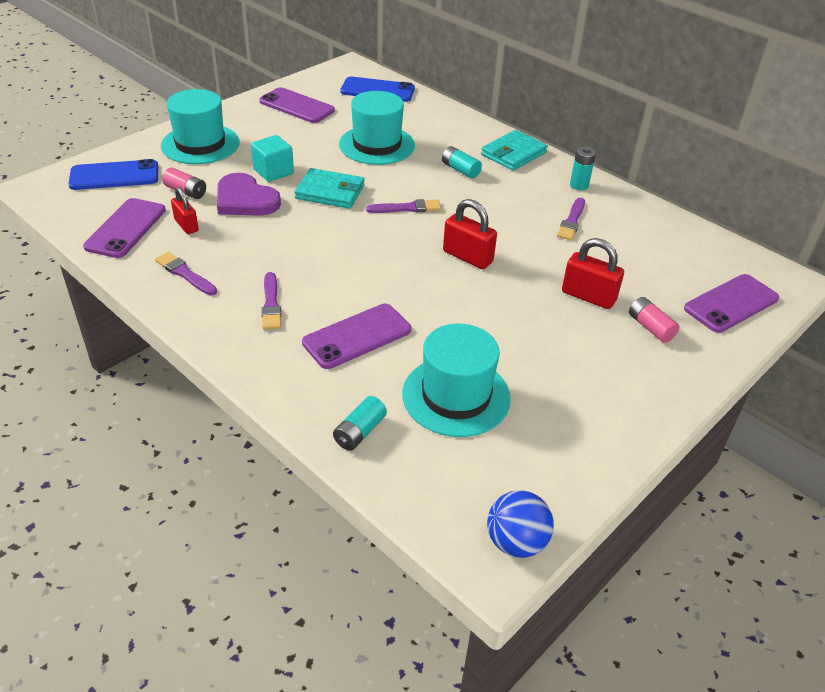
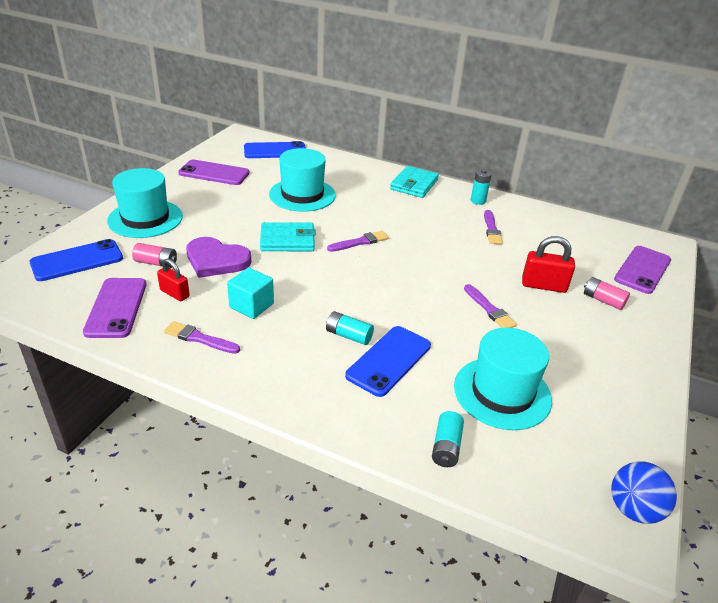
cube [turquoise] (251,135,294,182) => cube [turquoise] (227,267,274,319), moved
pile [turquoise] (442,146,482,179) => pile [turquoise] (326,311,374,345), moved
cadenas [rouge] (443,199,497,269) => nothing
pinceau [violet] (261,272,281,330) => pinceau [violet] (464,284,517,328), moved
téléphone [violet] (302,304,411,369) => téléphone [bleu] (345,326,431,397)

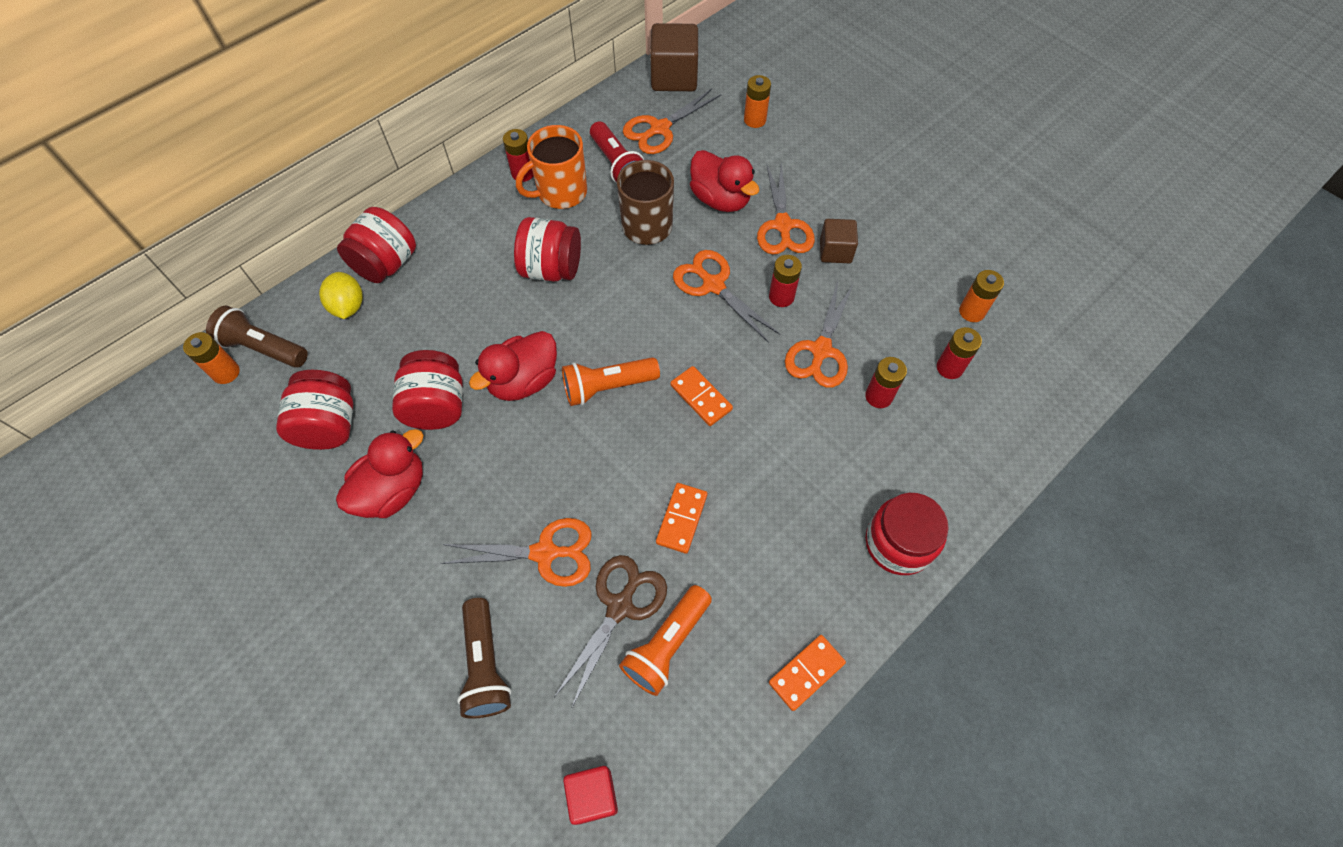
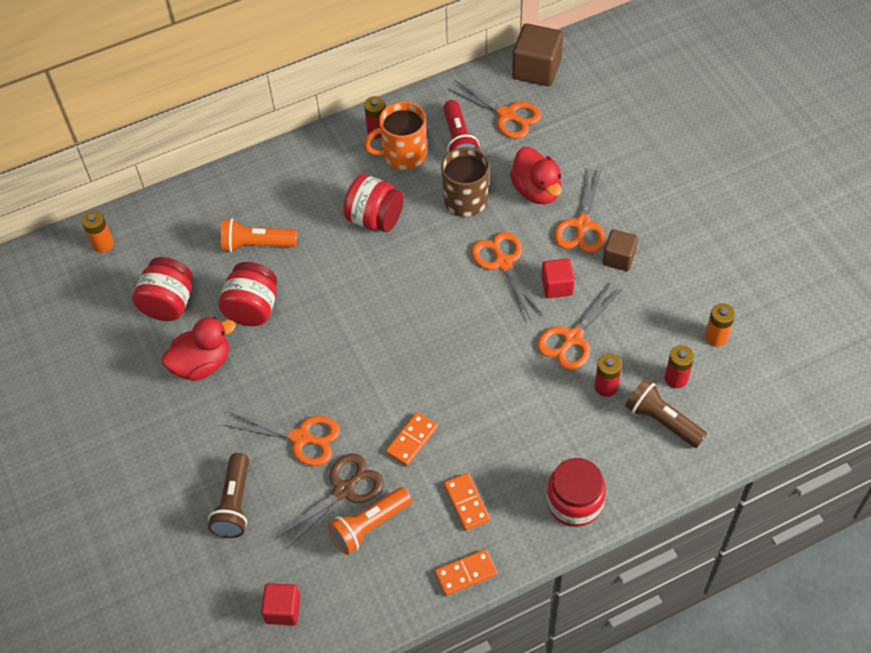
pile [orange] (744,75,771,128) => nothing
ciseaux [orange] (623,89,721,154) => ciseaux [orange] (447,80,541,139), 120 degrees counterclockwise
bocal [rouge] (337,207,416,283) => nothing
pile [rouge] (769,255,802,307) => cube [rouge] (541,258,575,298)
citron [jaune] (319,272,363,319) => nothing
lampe de poche [marron] (206,306,308,368) => lampe de poche [marron] (625,379,707,448), moved
canard [rouge] (469,331,557,401) => nothing
lampe de poche [orange] (562,357,660,406) => lampe de poche [orange] (221,218,297,253), moved
domino [orange] (670,366,733,426) => domino [orange] (444,473,490,531), moved

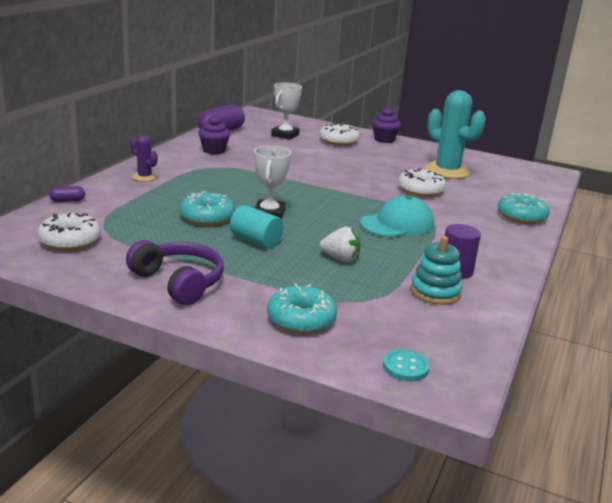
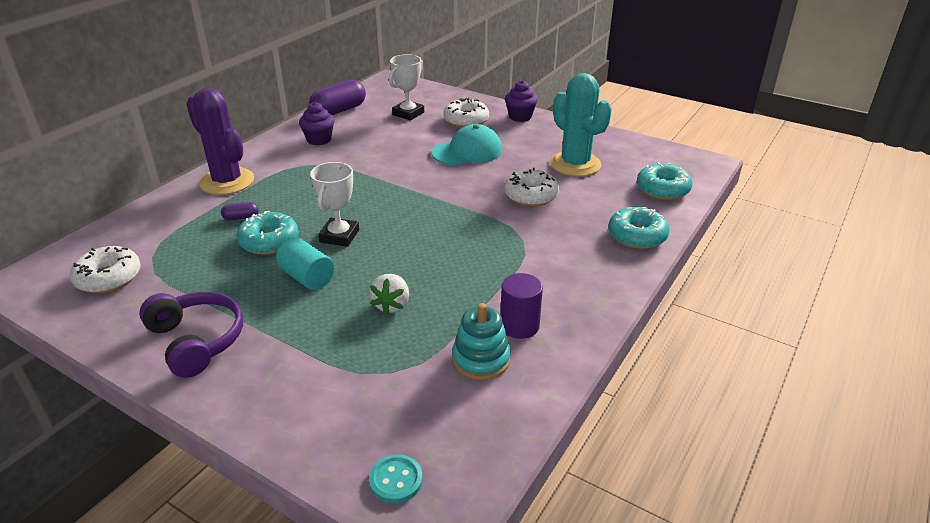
cactus [violet] (130,135,158,181) => cactus [violet] (187,88,254,195), x2.05
gélule [violet] (49,186,85,202) => gélule [violet] (221,202,259,220), moved
casquette [turquoise] (360,195,434,238) => casquette [turquoise] (432,124,503,166), moved
fraise [blanc] (320,227,361,262) => fraise [blanc] (369,274,409,315), 75 degrees clockwise
beignet [turquoise] (267,284,337,334) => beignet [turquoise] (637,162,692,200), moved

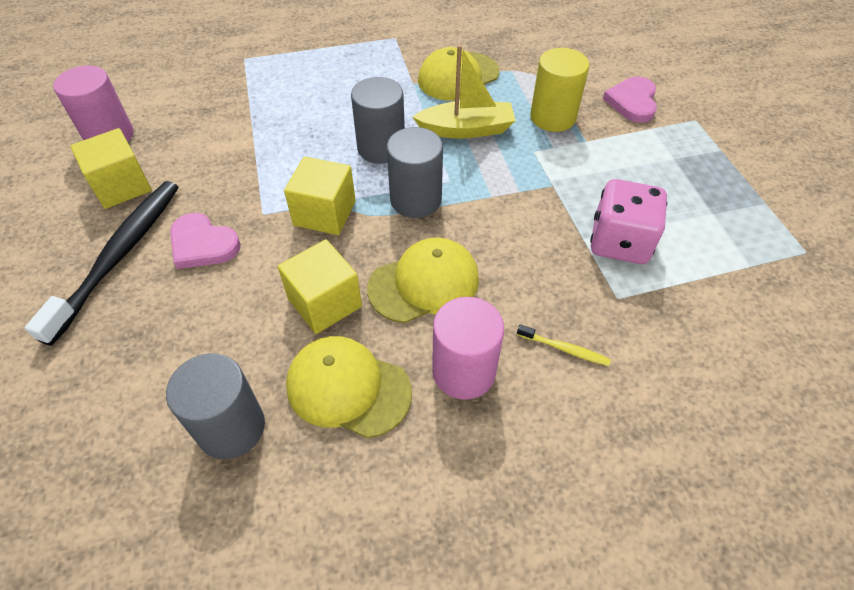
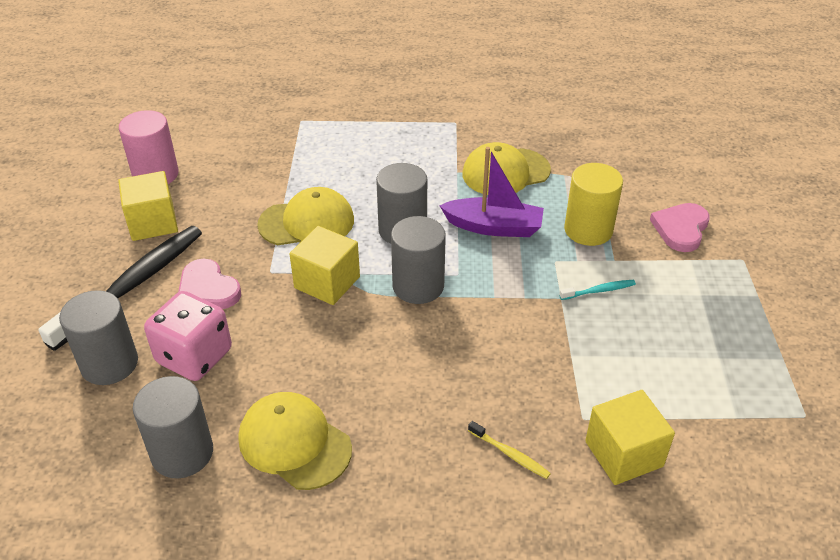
bateau [jaune] (413,45,516,138) => bateau [violet] (439,147,544,237)
dé [rose] (590,179,667,264) => dé [rose] (144,291,232,381), moved
casquette [jaune] (367,238,479,323) => casquette [jaune] (257,187,354,245), moved
cube [jaune] (278,239,362,334) => cube [jaune] (585,390,675,485), moved
cylindre [rose] (432,297,504,400) => nothing
nothing => brosse à dents [turquoise] (559,280,636,300)
nothing => cylindre [gris] (59,290,138,385)

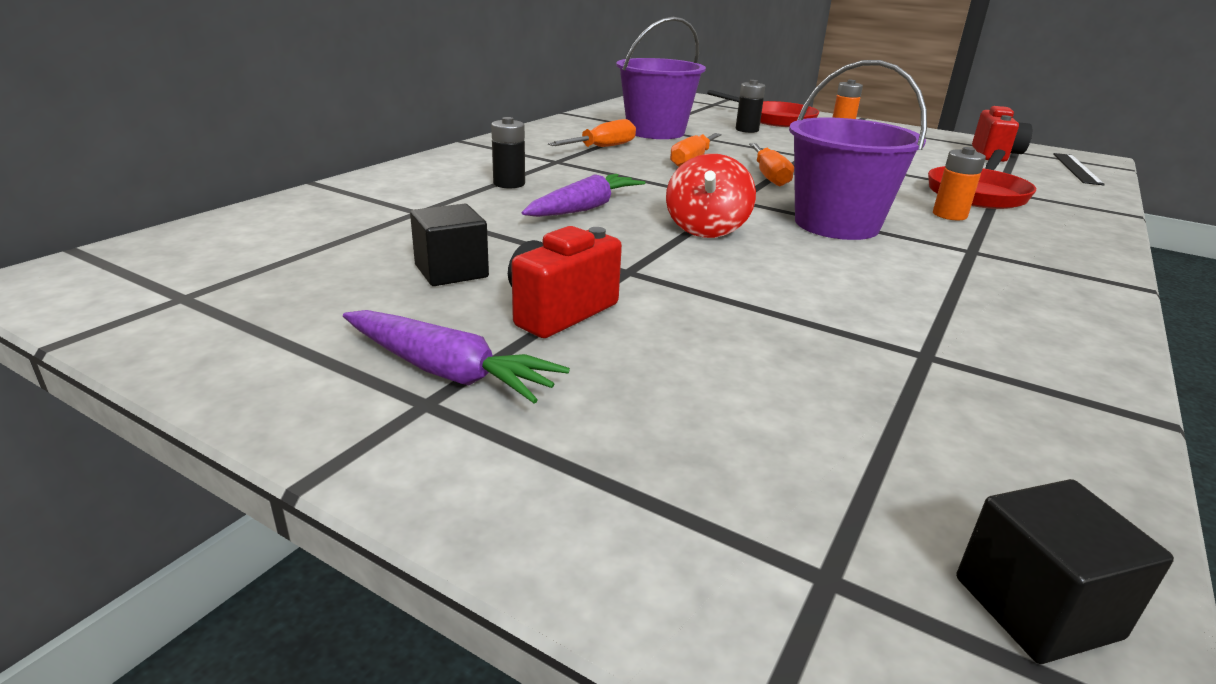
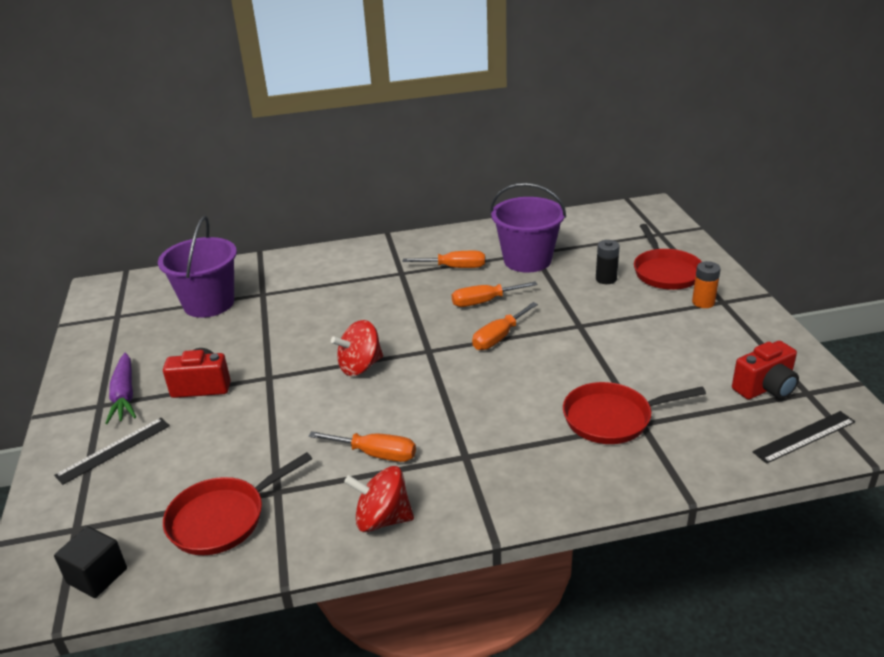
seau [violet] (789,60,927,240) => seau [violet] (158,216,237,318), moved
pile [noir] (491,117,525,188) => nothing
pile [orange] (933,147,986,220) => nothing
carotte [violet] (522,174,645,217) => nothing
cube [noir] (410,204,489,286) => nothing
nothing => règle [noir] (54,418,170,485)
nothing => tournevis [orange] (308,431,416,462)
nothing => poêle [rouge] (163,452,312,555)
nothing => toupie [rouge] (344,466,414,532)

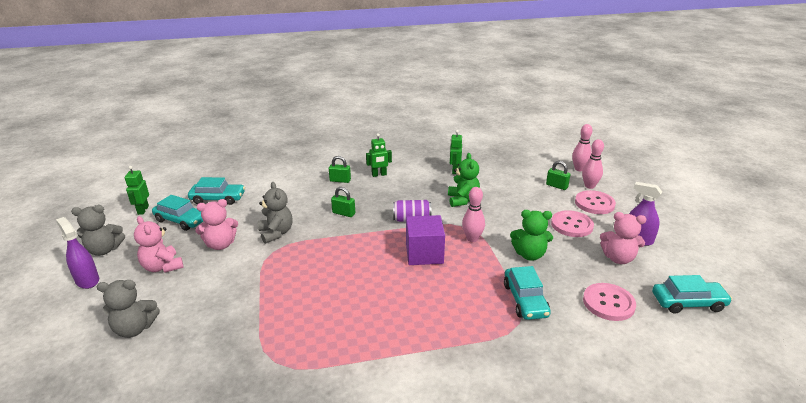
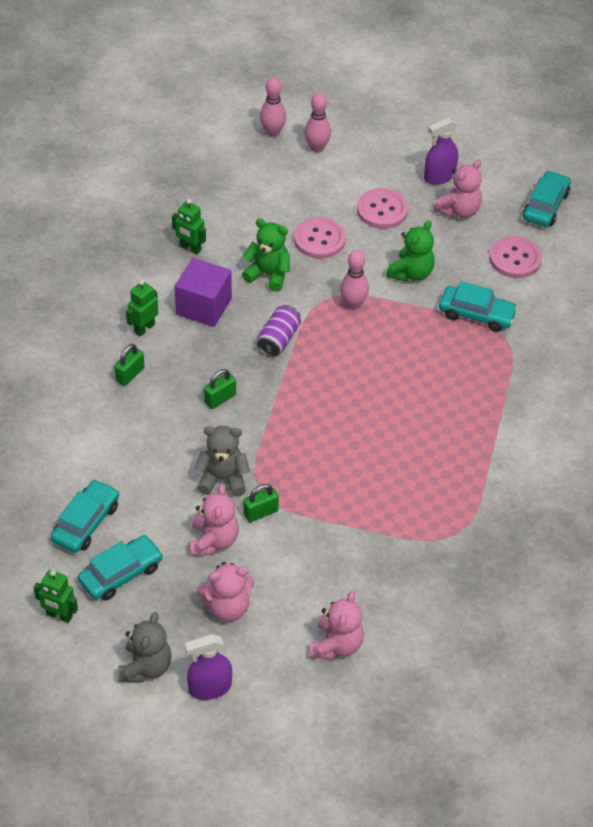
robot [vert] (366,133,392,177) => robot [vert] (126,280,158,336), 150 degrees counterclockwise
cadenas [vert] (546,161,570,190) => cadenas [vert] (243,484,279,522), moved
bouton [rose] (575,190,616,214) => bouton [rose] (294,217,346,259), moved
cube [violet] (406,215,445,265) => cube [violet] (175,258,232,327), moved
ours en peluche [gris] (97,280,160,338) => ours en peluche [rose] (310,591,364,659)

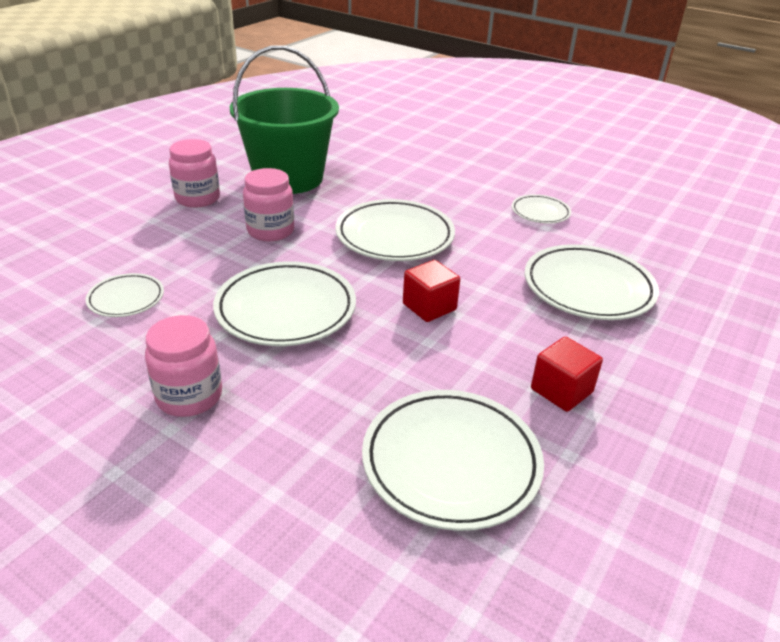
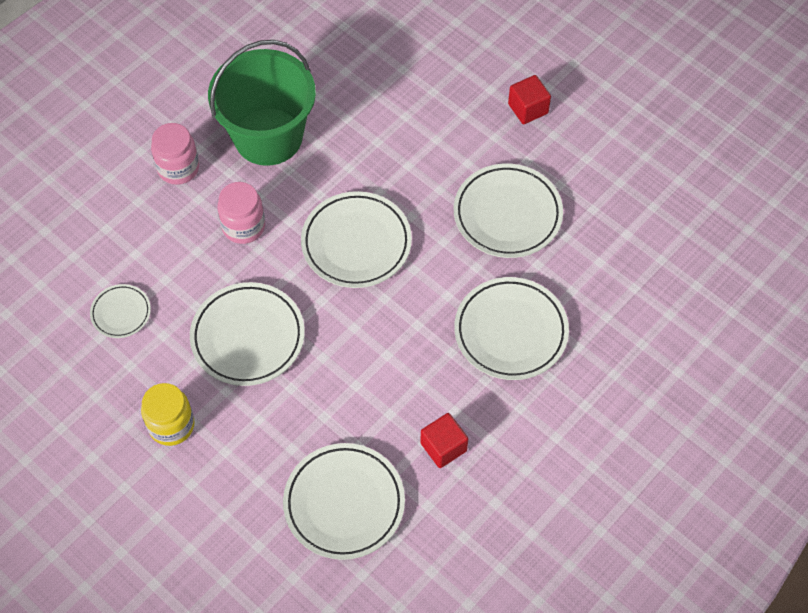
assiette [blanc] (512,194,571,224) => assiette [blanc] (454,164,563,258), x1.88
cube [rouge] (403,260,460,322) => cube [rouge] (508,75,551,124), moved
bocal [rose] (145,315,222,417) => bocal [jaune] (141,383,195,446)

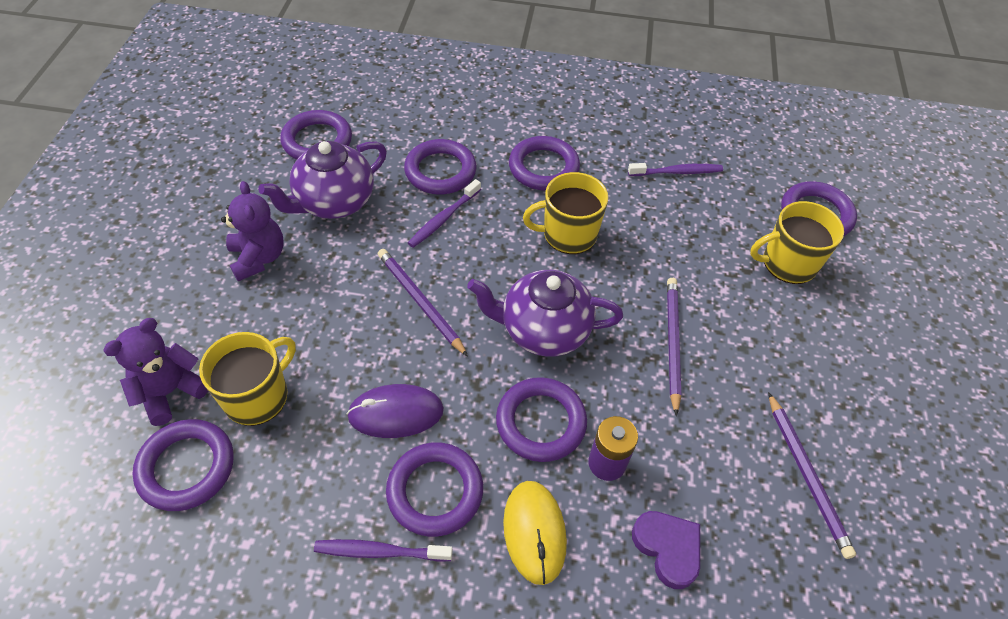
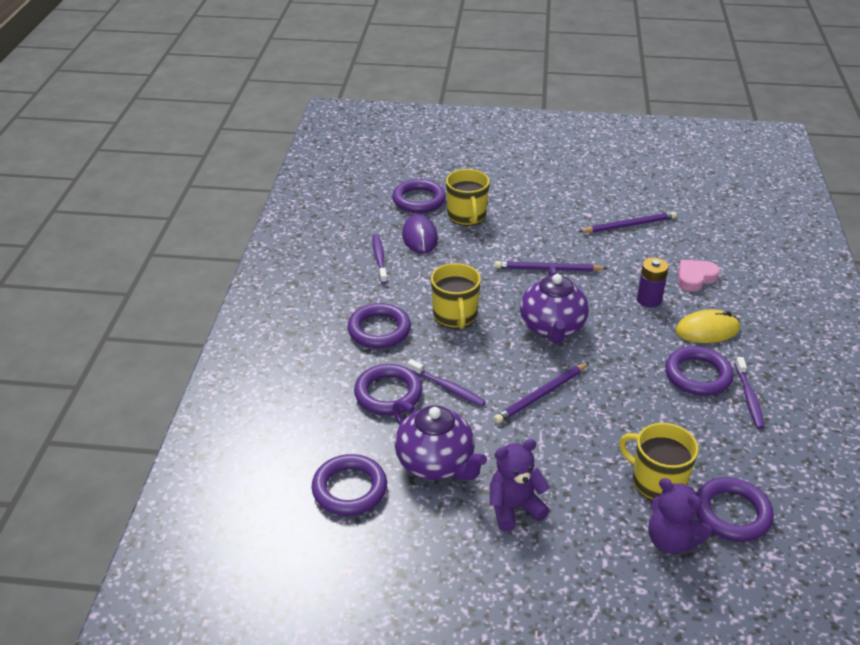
anneau [violet] (496,377,587,462) => nothing
souris [violet] (347,384,444,438) => souris [violet] (402,214,438,254), moved
cœur [violet] (632,511,700,589) => cœur [rose] (678,260,720,292)

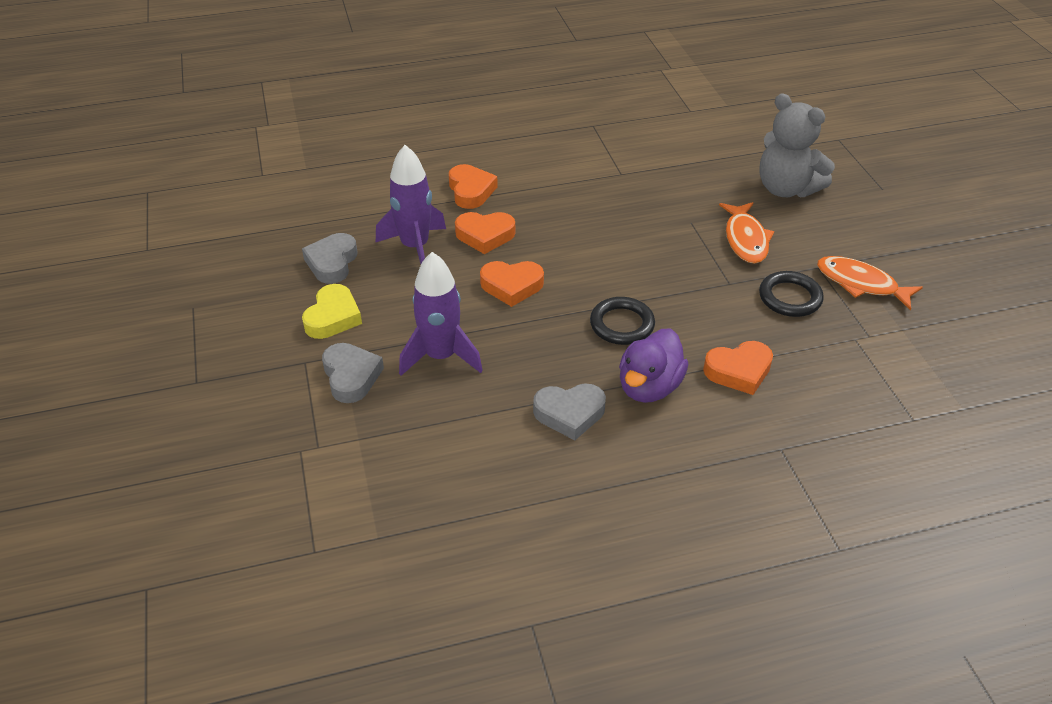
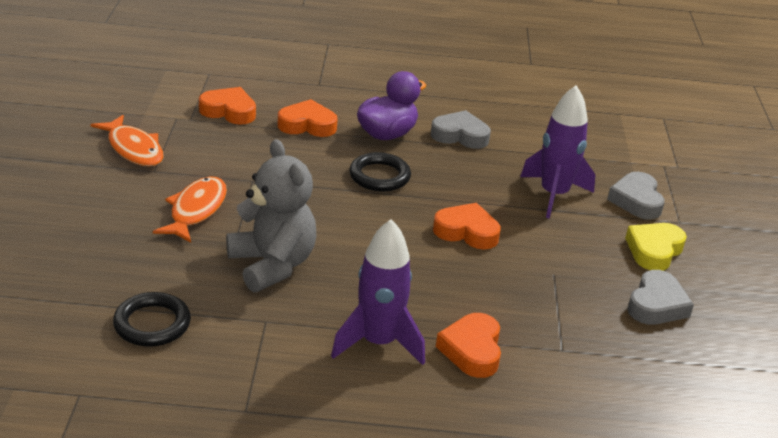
ours en peluche [gris] (759,93,835,198) => ours en peluche [gris] (226,139,316,292), moved
fusée [violet] (376,145,446,264) => fusée [violet] (331,219,425,365), moved
cœur [orange] (455,212,515,254) => cœur [orange] (199,87,256,125), moved
anneau [noir] (759,271,824,317) => anneau [noir] (113,292,191,347), moved

